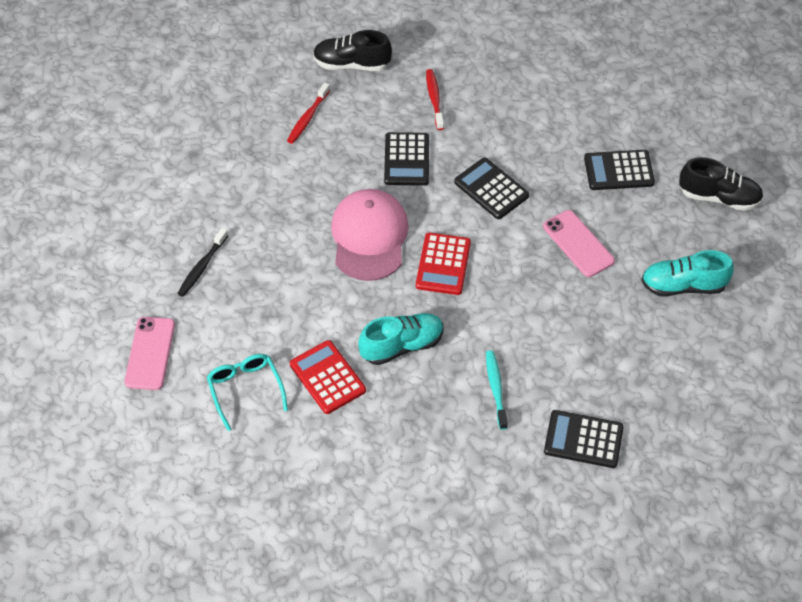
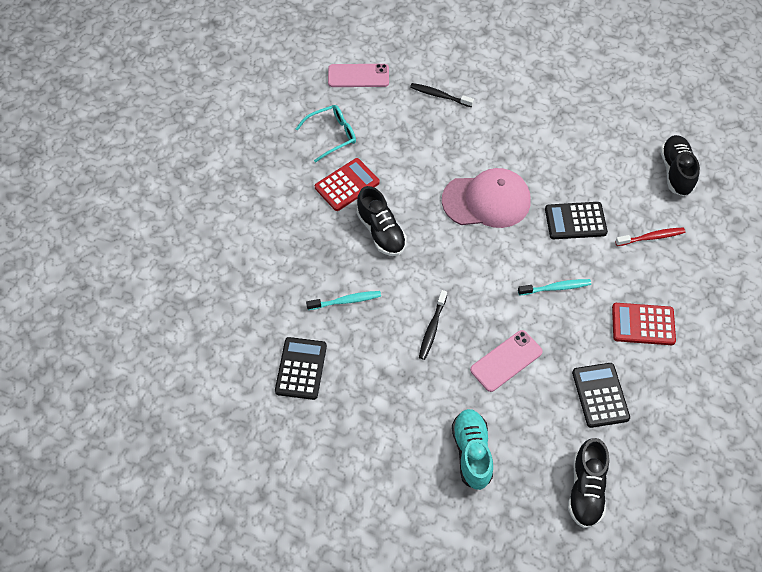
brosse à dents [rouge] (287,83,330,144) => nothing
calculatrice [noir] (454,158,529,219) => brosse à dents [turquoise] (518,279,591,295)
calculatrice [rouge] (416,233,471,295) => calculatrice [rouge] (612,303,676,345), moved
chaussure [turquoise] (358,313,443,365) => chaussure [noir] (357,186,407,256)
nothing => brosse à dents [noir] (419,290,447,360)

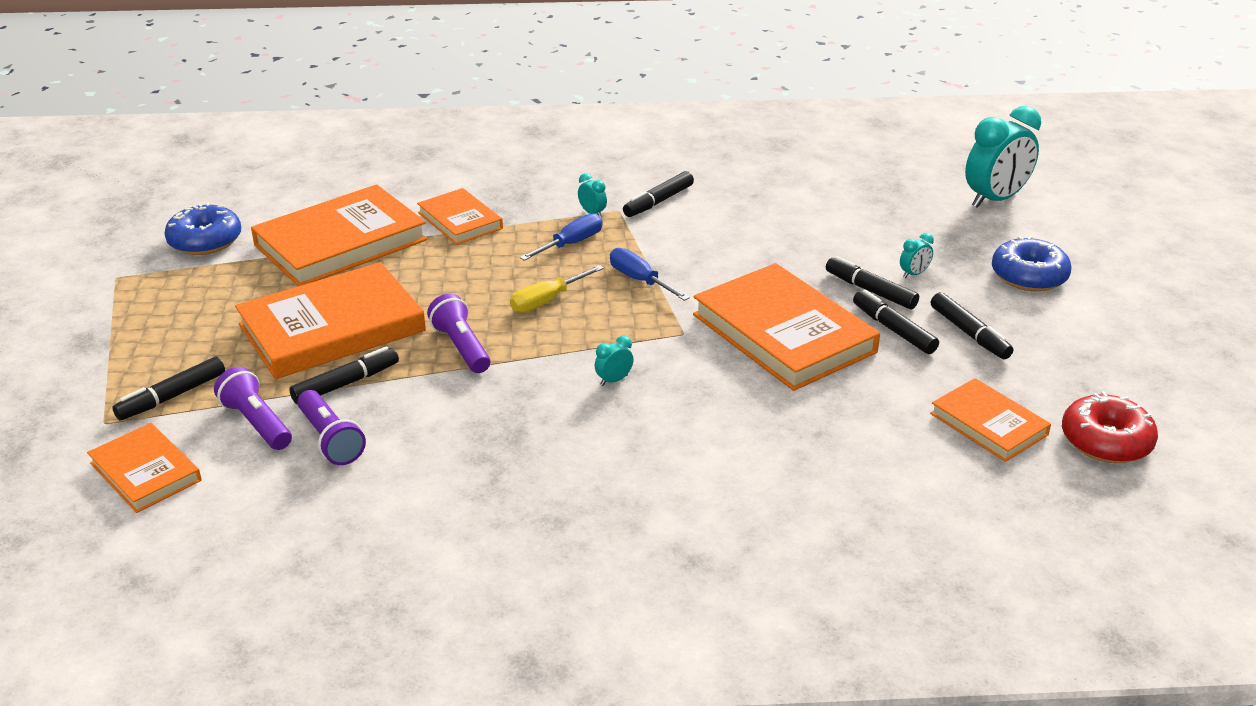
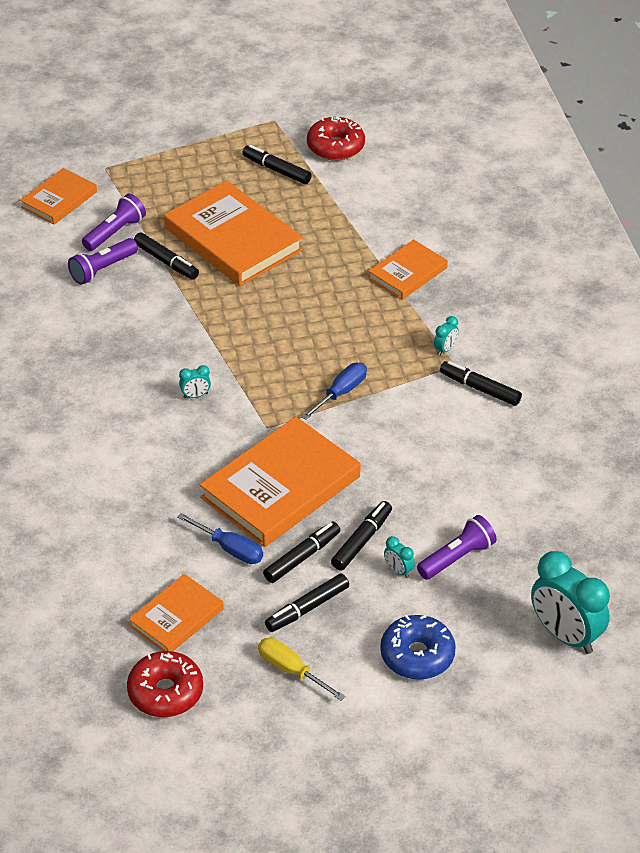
livre [orange] (251,184,428,286) => nothing
beignet [bleu] (164,202,241,255) => beignet [rouge] (307,117,365,161)
tournevis [bleu] (520,213,602,261) => tournevis [bleu] (177,513,263,564), moved
tournevis [jaune] (510,265,604,313) => tournevis [jaune] (258,638,345,701), moved
lampe de poche [violet] (427,293,491,373) => lampe de poche [violet] (417,515,496,580), moved
réveil [turquoise] (595,336,634,386) => réveil [turquoise] (179,365,211,398), 120 degrees clockwise
feutre [noir] (112,356,225,420) => feutre [noir] (242,145,312,184), moved

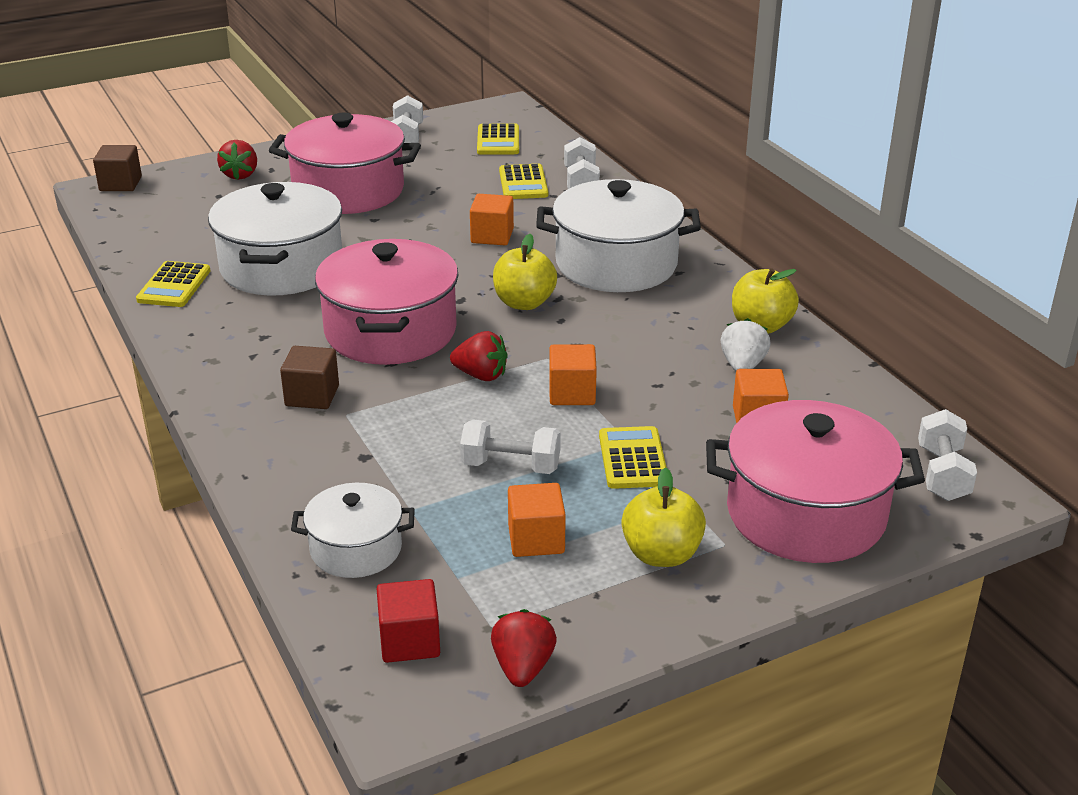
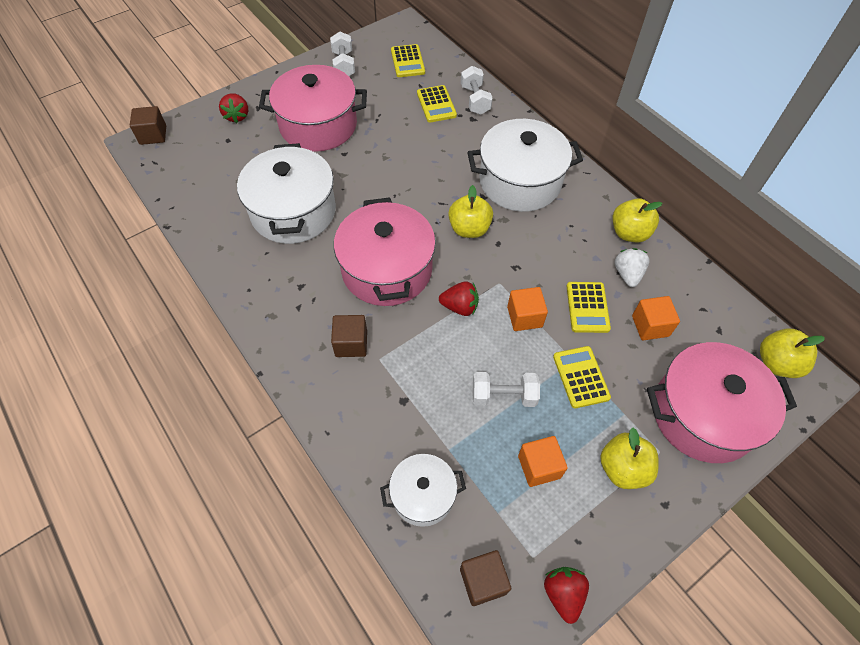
cube [orange] (470,194,514,245) => nothing
calculatrice [jaune] (136,261,210,307) => calculatrice [jaune] (566,282,611,333), moved
haltère [blanc] (918,409,977,501) => pomme [jaune] (760,329,825,378)
cube [rouge] (377,579,440,663) => cube [marron] (460,550,511,606)

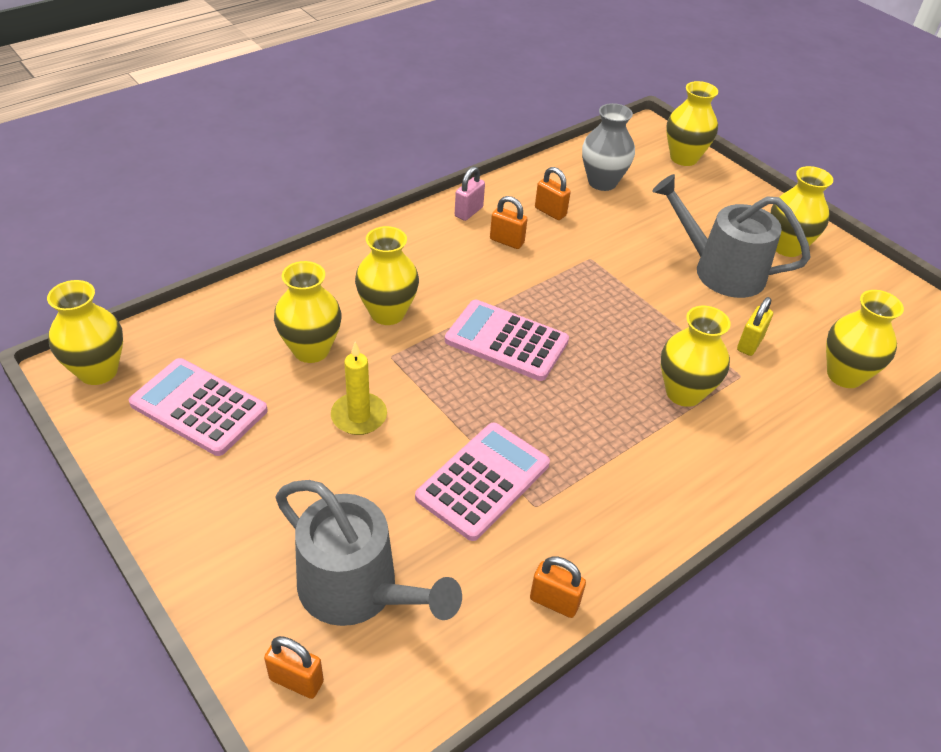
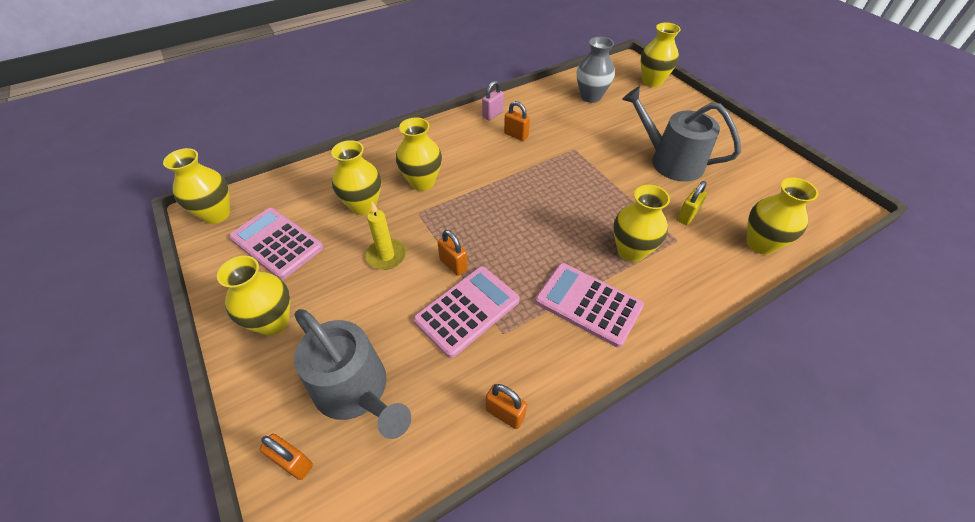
vase [jaune] (771,166,833,257) => vase [jaune] (217,256,290,336), moved
cadenas [orange] (535,167,571,220) => cadenas [orange] (438,230,468,276), moved
calculatrice [rose] (445,300,569,381) => calculatrice [rose] (535,263,644,347), moved

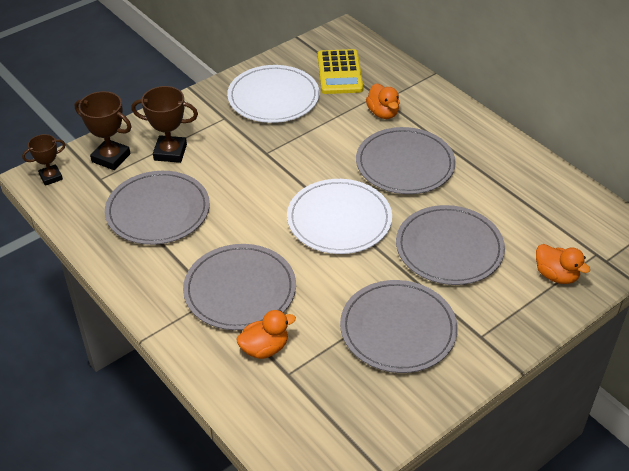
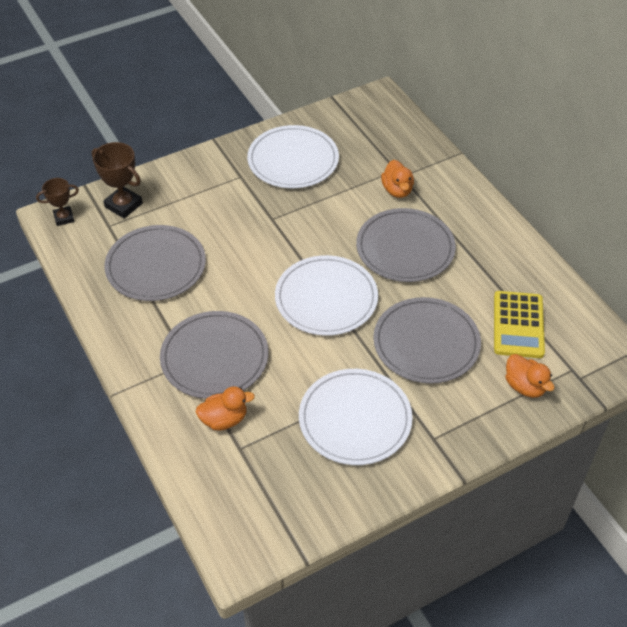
calculatrice [jaune] (318,49,363,94) => calculatrice [jaune] (494,291,545,358), moved
trophée [marron] (131,86,198,163) => nothing
assiette [gris] (340,280,458,373) => assiette [blanc] (299,369,413,465)

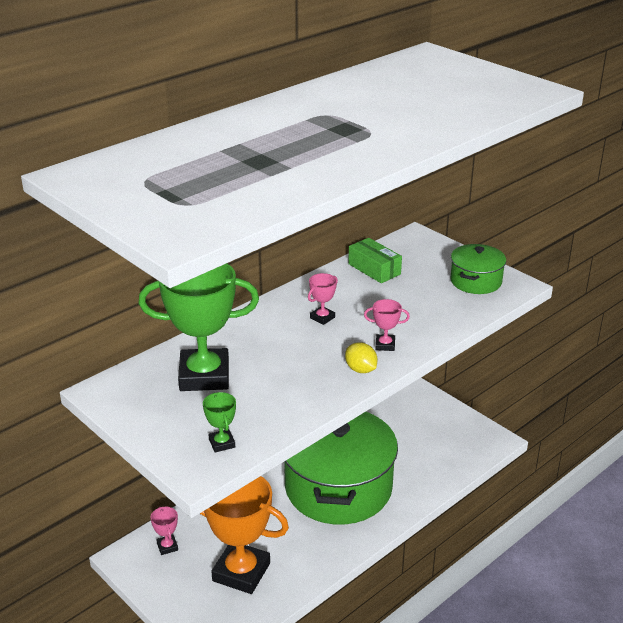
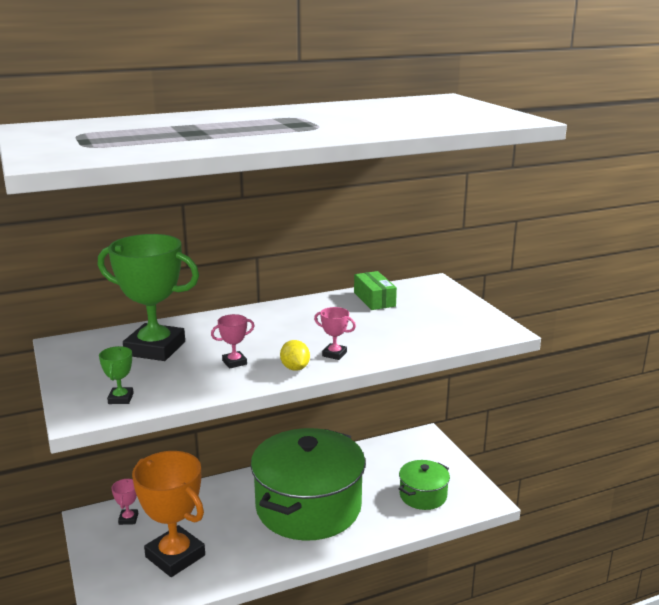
marmite [vert] (450,244,506,294) => marmite [vert] (399,460,450,510), moved
trophée [rose] (308,273,338,325) => trophée [rose] (211,314,255,369), moved

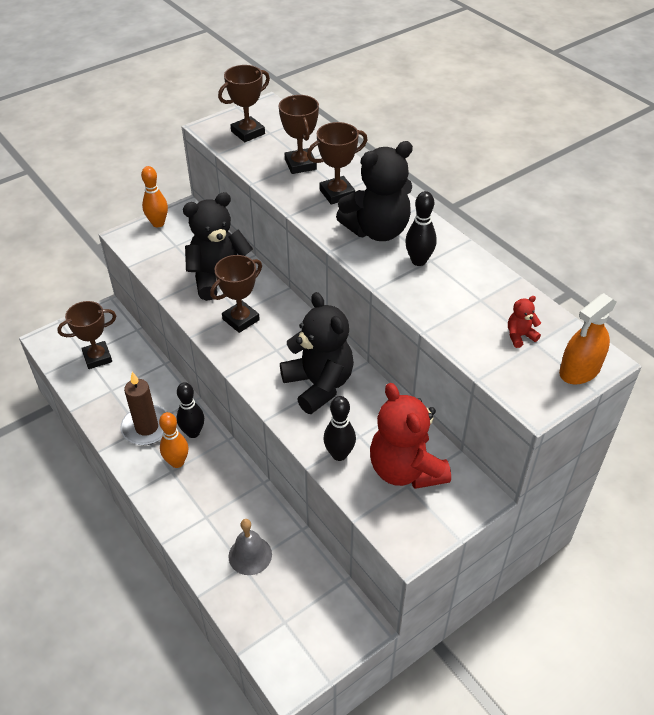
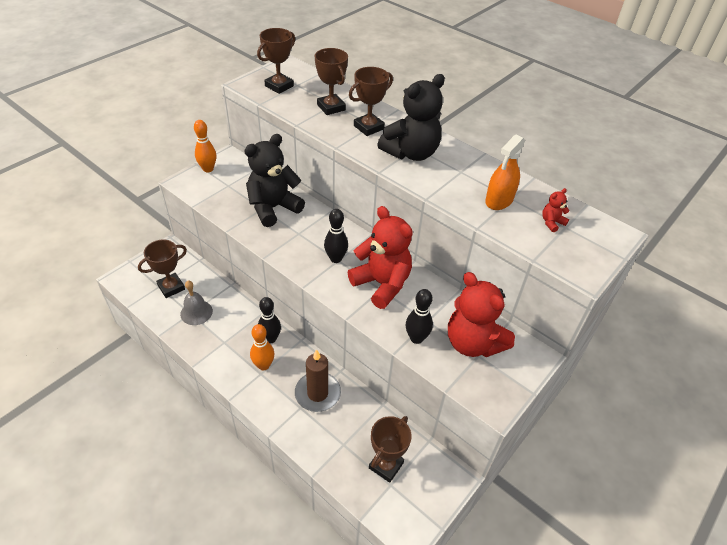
quille [noir] (405,191,437,266) => quille [noir] (324,209,348,263), moved
trophée [marron] (210,255,262,333) => trophée [marron] (369,416,412,483), moved
ours en peluche [noir] (280,292,354,414) => ours en peluche [rouge] (348,206,413,309)
vaporisateur [orange] (559,293,617,385) => vaporisateur [orange] (485,135,525,210), moved
bougie [marron] (120,372,168,445) => bougie [marron] (295,349,341,412), moved
cloche [gris] (228,519,272,575) => cloche [gris] (180,280,213,325), moved

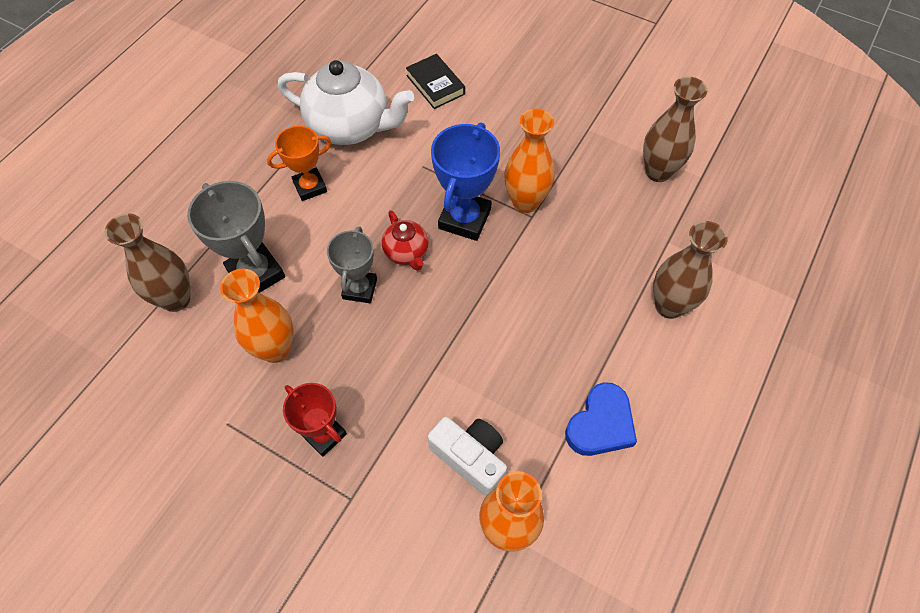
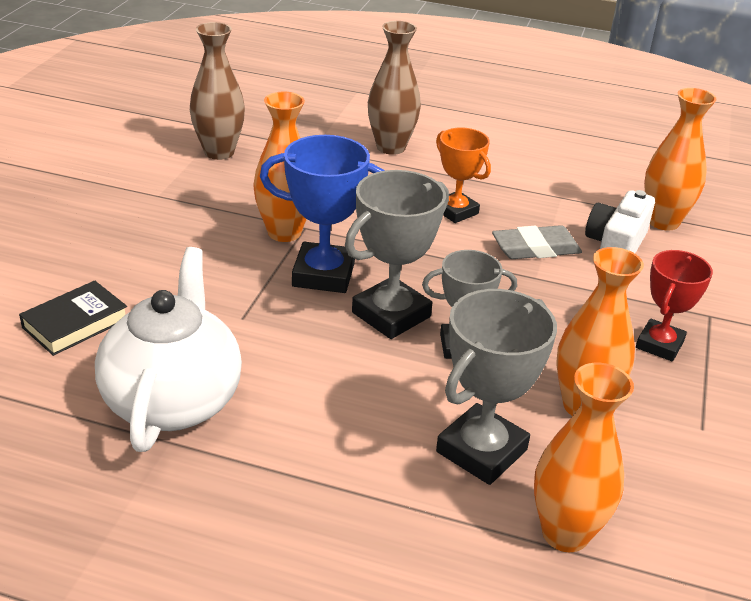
trophée [orange] (267,126,332,201) => trophée [orange] (436,128,491,223), moved
théière [rouge] (382,210,429,271) => trophée [gris] (345,170,449,339)
vase [marron] (105,213,191,312) => vase [orange] (534,363,634,552)
cœur [bleu] (565,382,637,456) => nothing
nothing => gomme [gris] (492,225,582,259)

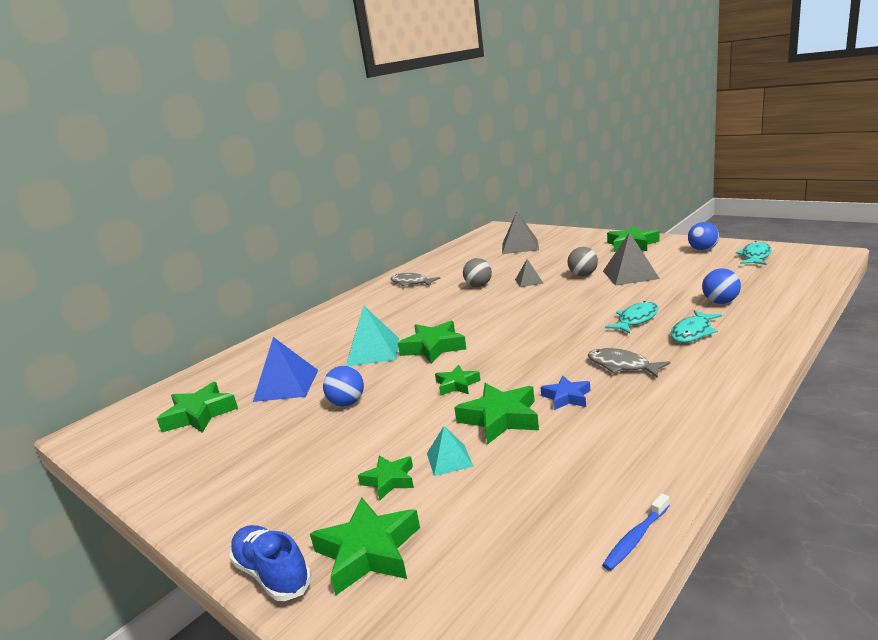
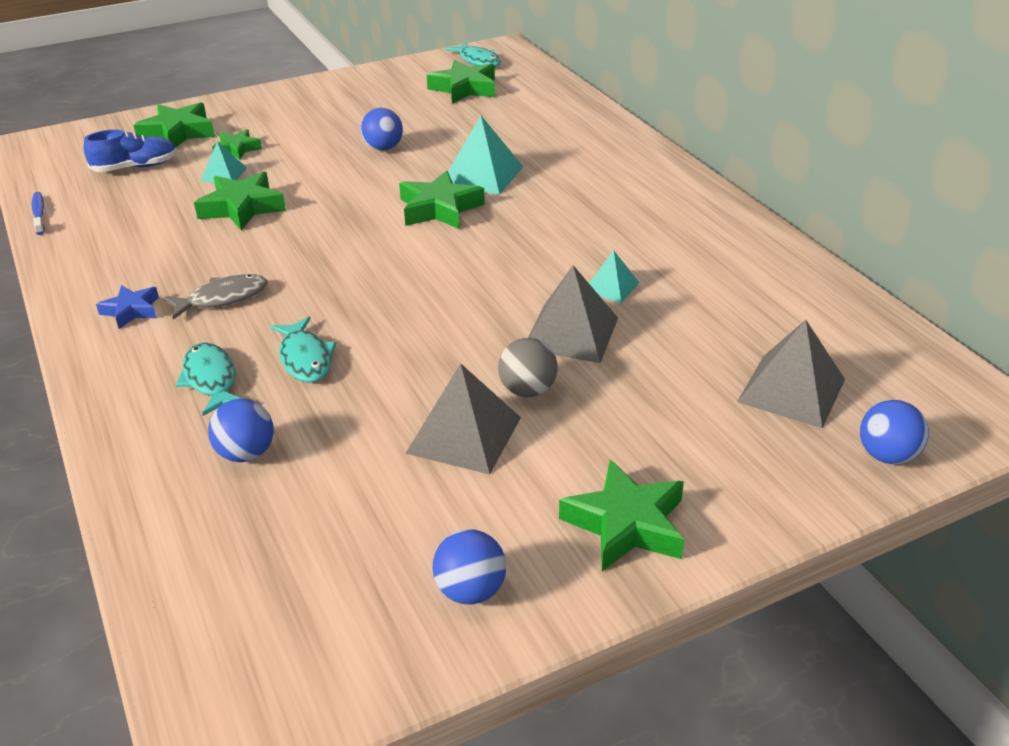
poisson [turquoise] (736,241,772,265) => poisson [turquoise] (445,42,501,67), moved
balle [gris] (463,258,492,287) => pyramide [turquoise] (589,250,640,303)
pyramide [gris] (515,259,544,287) => pyramide [gris] (528,265,618,363), x1.76
poisson [gris] (390,273,440,286) => nothing
pyramide [bleu] (253,337,318,402) => nothing
étoile [vert] (435,365,480,396) => nothing
étoile [bleu] (540,376,590,410) => étoile [bleu] (96,285,159,329), moved
chaussure [bleu] (229,525,311,601) => chaussure [bleu] (84,130,177,172), moved
nothing => balle [bleu] (860,400,929,465)

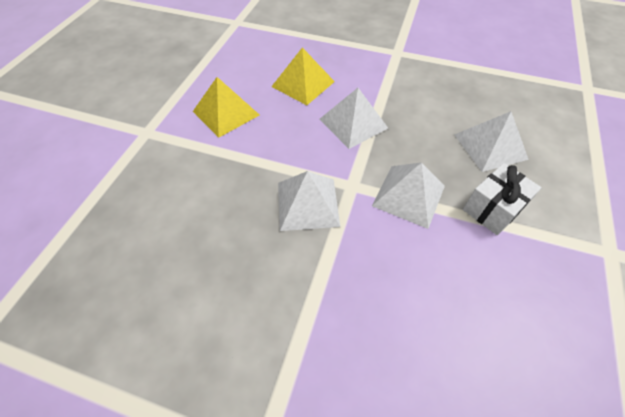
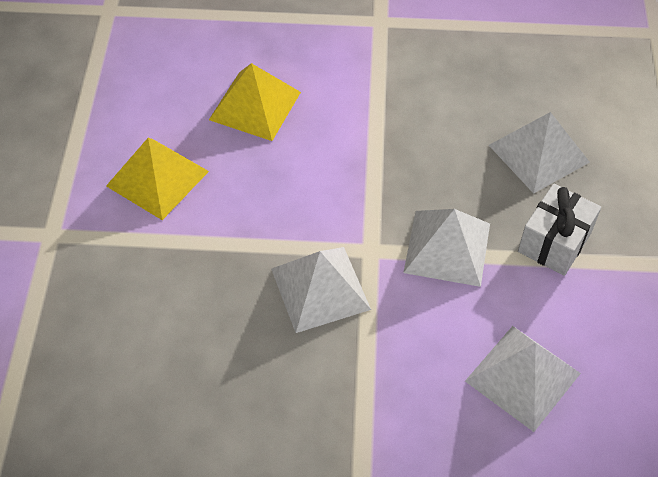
pyramide [blanc] (319,88,388,149) => pyramide [blanc] (465,326,581,432), moved

